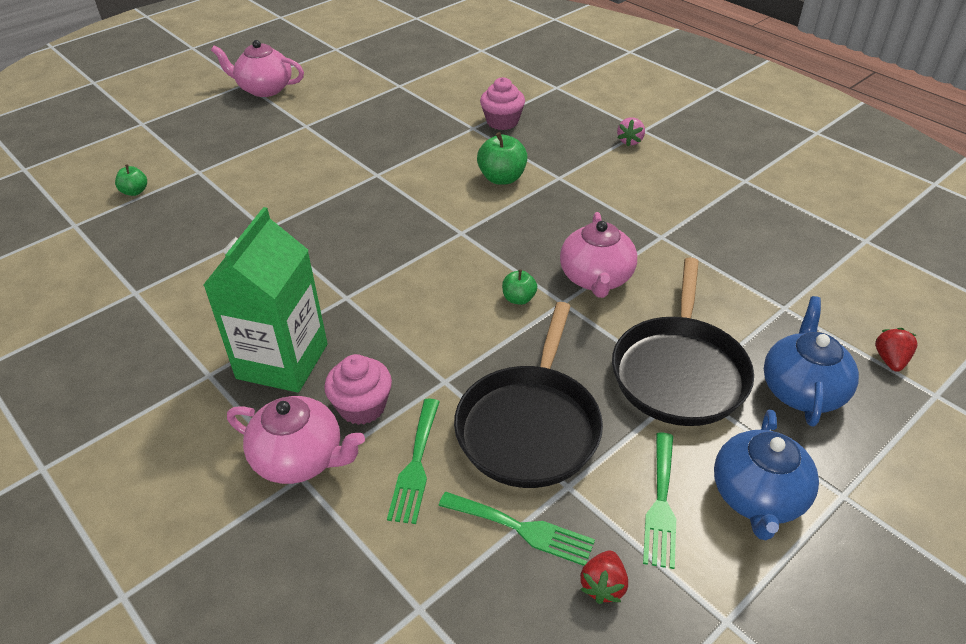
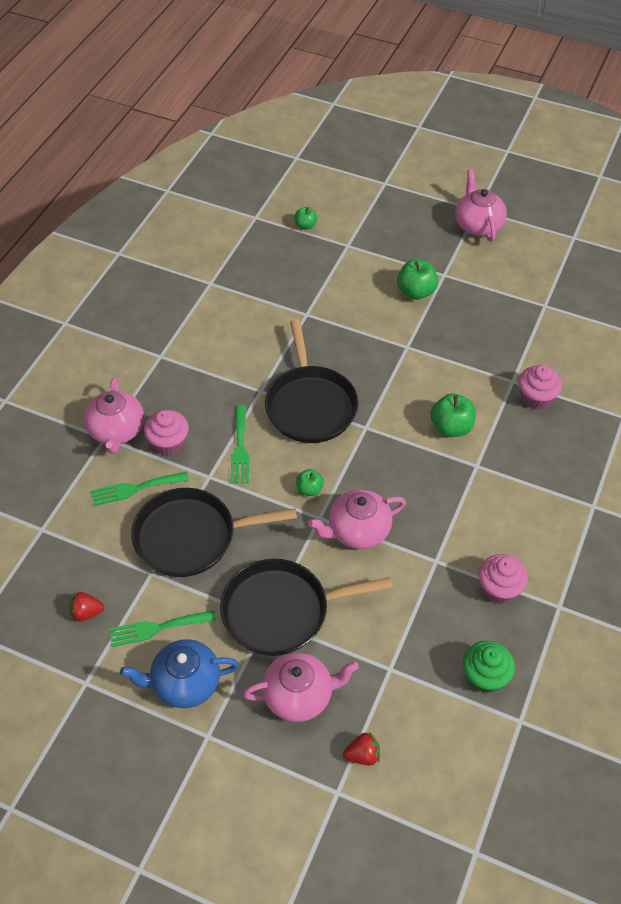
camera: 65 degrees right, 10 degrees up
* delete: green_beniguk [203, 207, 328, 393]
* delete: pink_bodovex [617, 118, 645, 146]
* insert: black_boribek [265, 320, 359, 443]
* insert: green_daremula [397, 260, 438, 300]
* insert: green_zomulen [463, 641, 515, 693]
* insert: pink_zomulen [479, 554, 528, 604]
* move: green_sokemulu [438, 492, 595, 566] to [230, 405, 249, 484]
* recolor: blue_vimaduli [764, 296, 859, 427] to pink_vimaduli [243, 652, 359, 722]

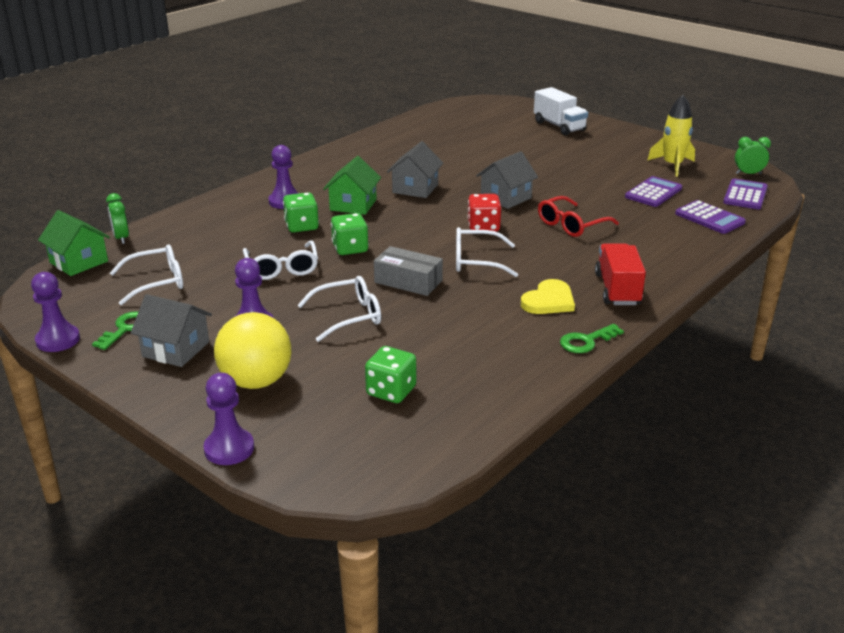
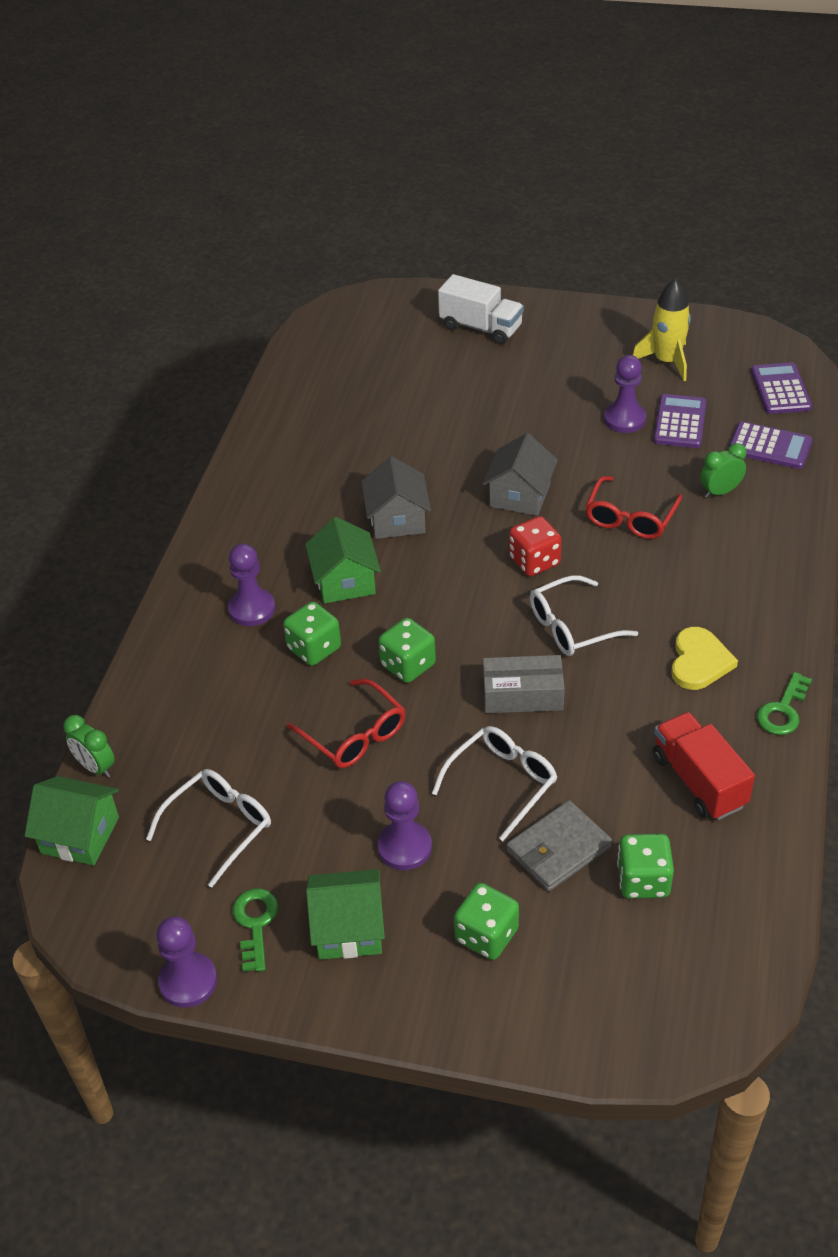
camera: 25 degrees left, 15 degrees up
* insert: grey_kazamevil [507, 800, 612, 891]
* move: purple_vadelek [203, 373, 254, 465] to [604, 355, 646, 433]
* move: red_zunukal [595, 243, 646, 305] to [653, 712, 755, 820]
* move: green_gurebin [735, 137, 771, 174] to [700, 443, 747, 498]
* replace: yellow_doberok [214, 312, 291, 389] to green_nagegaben [454, 883, 519, 960]
* recolor: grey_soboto [131, 294, 212, 367] to green_soboto [306, 869, 385, 960]
* recolor: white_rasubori [243, 240, 318, 280] to red_rasubori [287, 679, 406, 768]

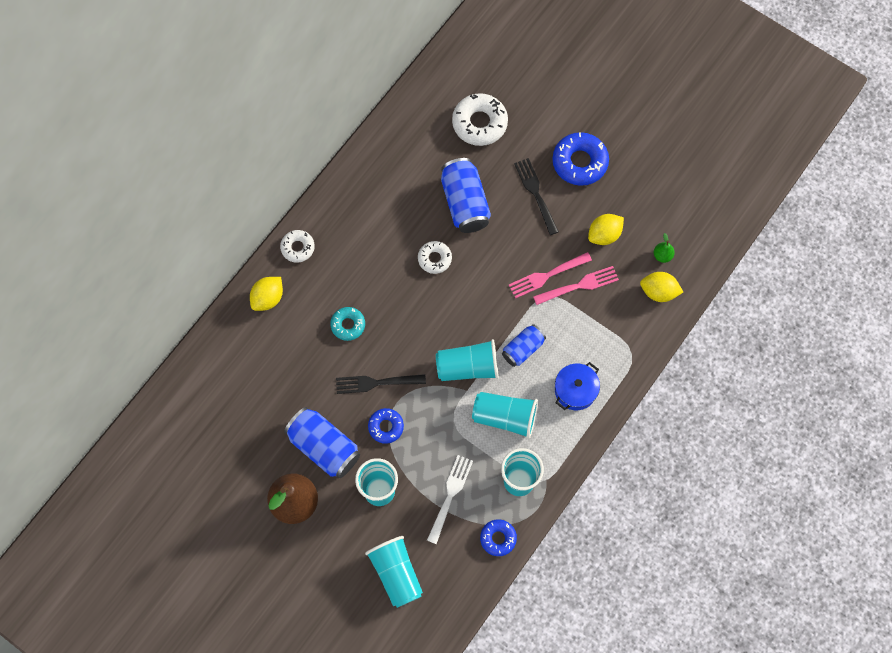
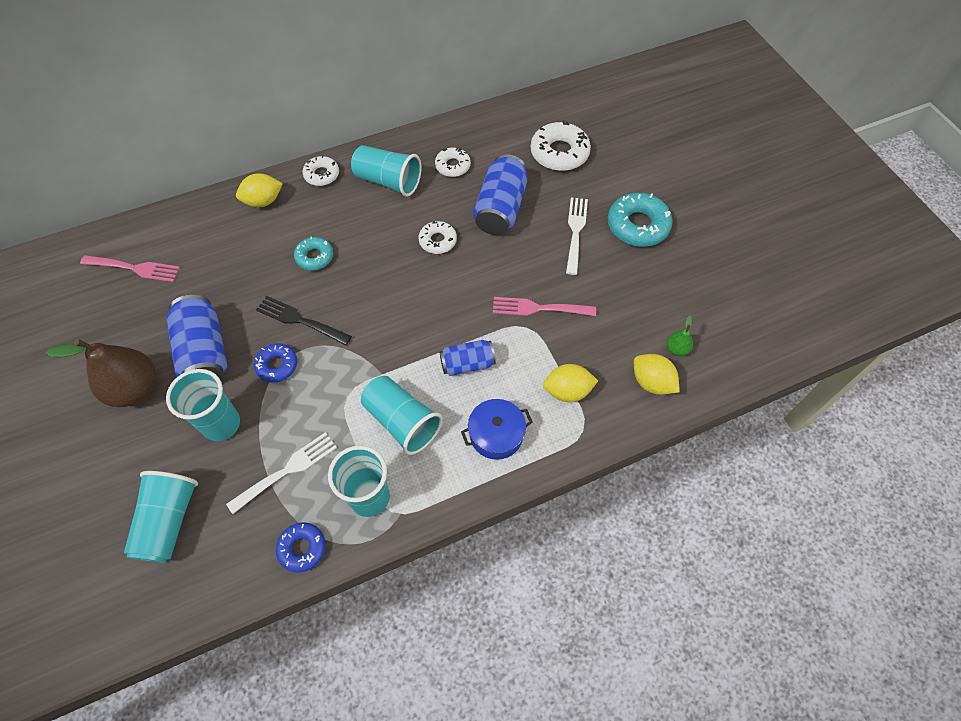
camera: 30 degrees right, 10 degrees down
* insert: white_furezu [435, 148, 471, 177]
* move: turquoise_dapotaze [436, 339, 499, 381] to [351, 145, 422, 197]
* move: pink_sokemulu [533, 266, 619, 305] to [80, 255, 180, 282]
* move: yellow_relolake [588, 214, 624, 245] to [543, 364, 598, 402]
* recolor: black_sokemulu [514, 158, 559, 235] to white_sokemulu [566, 197, 588, 275]
* recolor: blue_furezu [552, 132, 609, 186] to turquoise_furezu [607, 193, 673, 247]

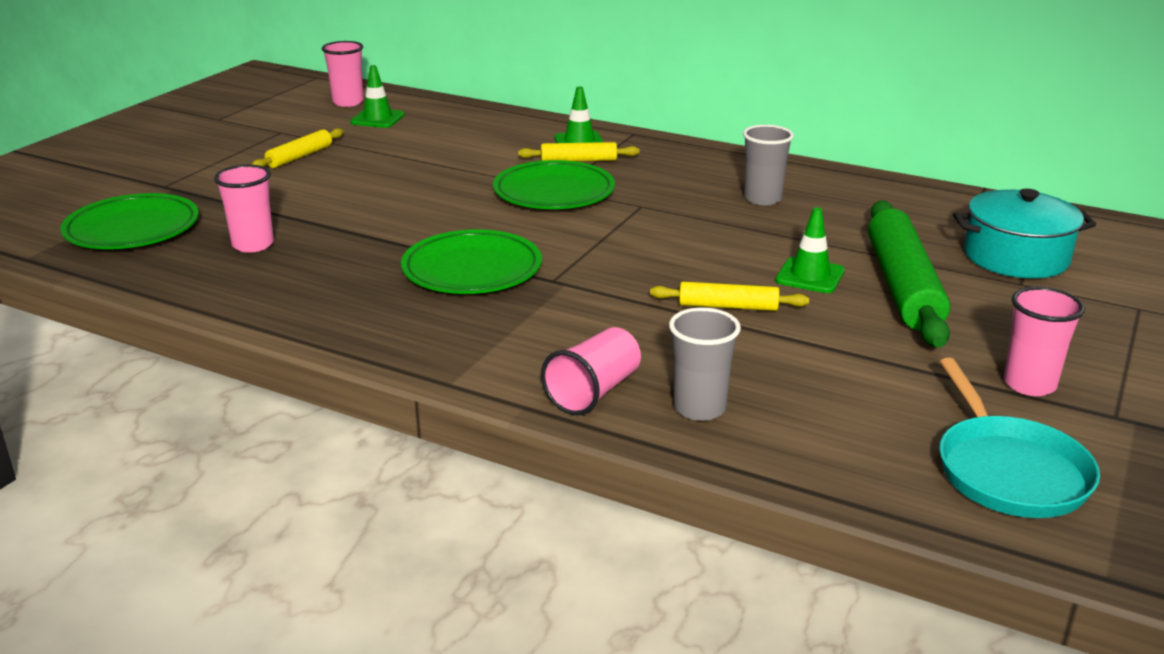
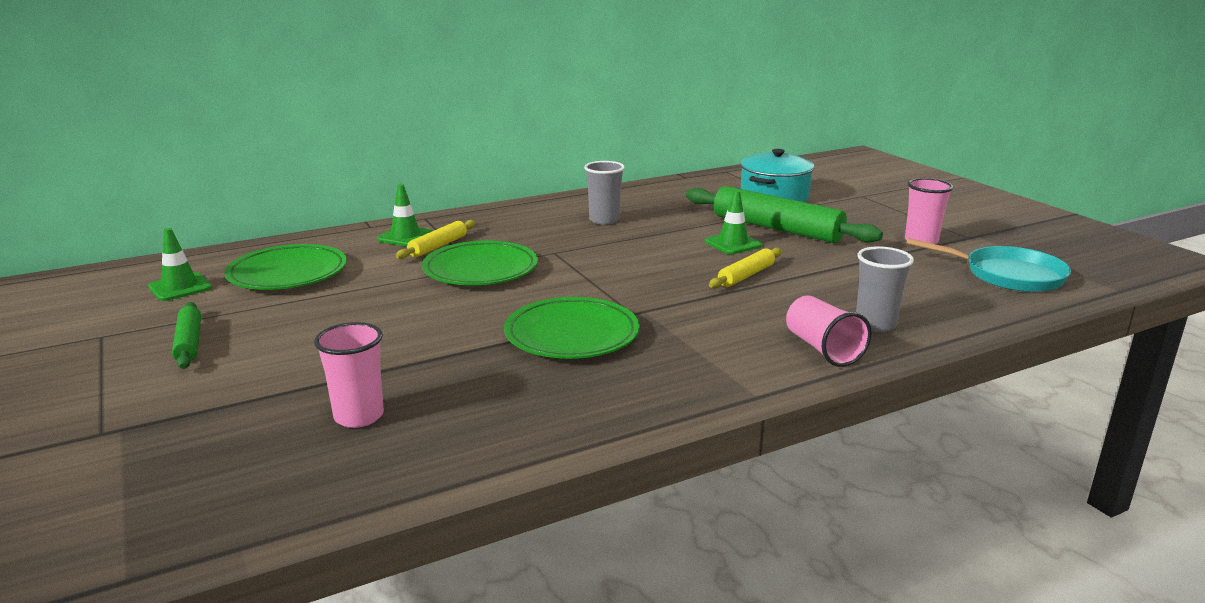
camera: 55 degrees left, 5 degrees down
* delete: pink_dapotaze [322, 41, 364, 107]
* move: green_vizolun [60, 193, 199, 249] to [224, 244, 347, 290]
* recolor: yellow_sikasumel [251, 128, 344, 168] to green_sikasumel [172, 302, 201, 369]

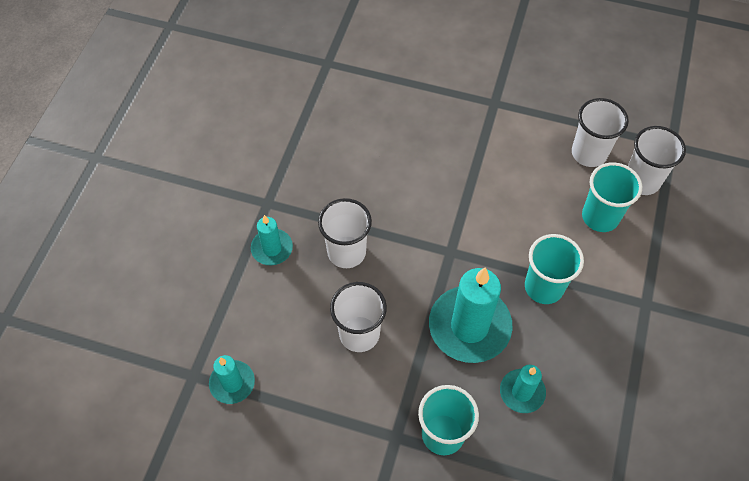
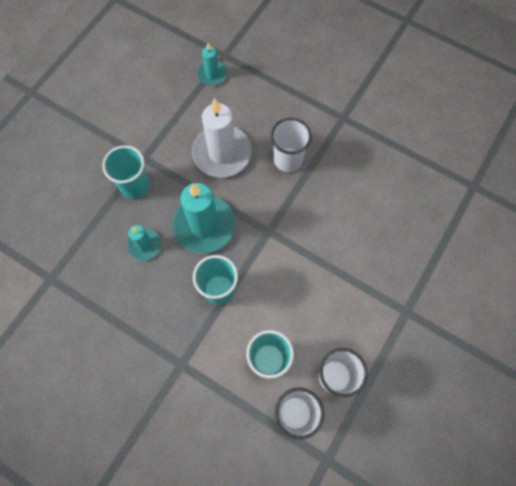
camera: 105 degrees right, 10 degrees up
* delete: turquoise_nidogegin [251, 215, 293, 266]
* replace: white_dapotaze [330, 282, 387, 352] to white_nidogegin [192, 98, 252, 177]

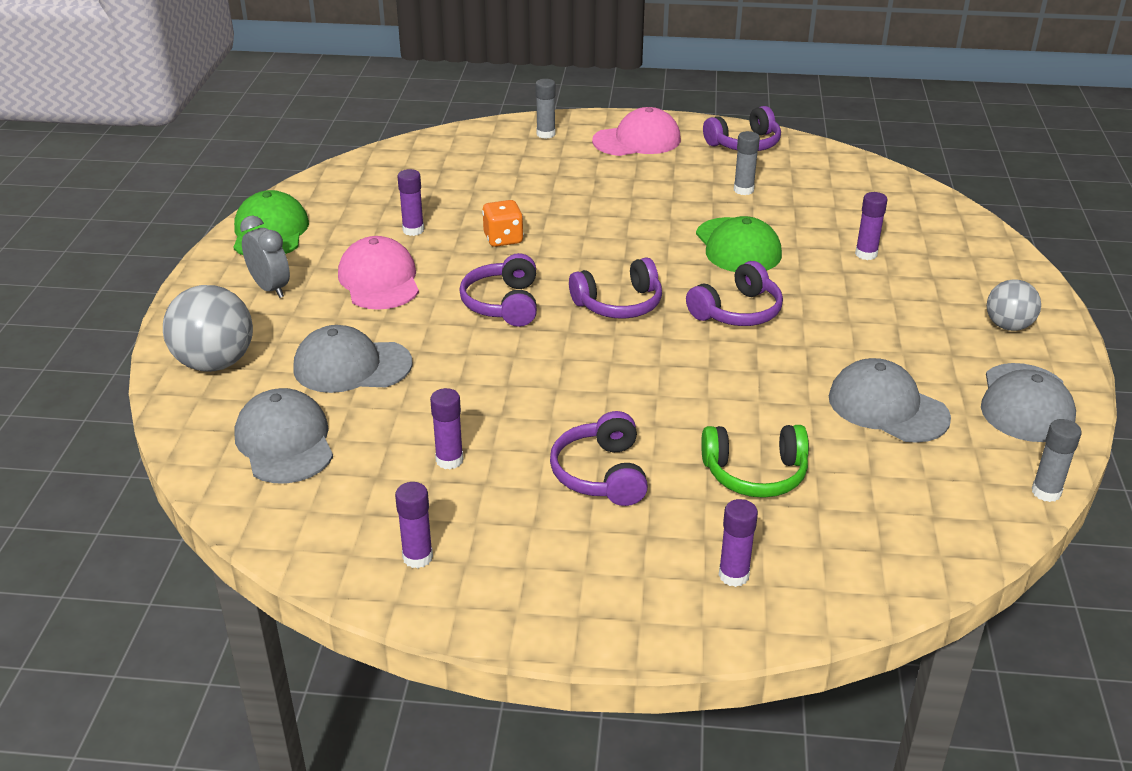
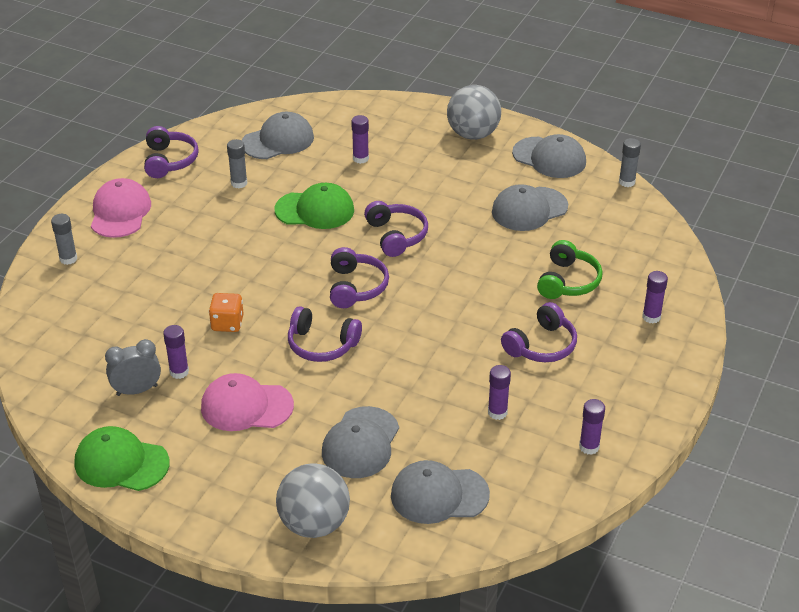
camera: 70 degrees left, 5 degrees up
* insert: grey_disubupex [242, 112, 314, 159]
* move: grey_gurebin [240, 216, 290, 298] to [105, 339, 161, 396]
* rotate: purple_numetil [550, 411, 648, 506] = [501, 302, 577, 362] 60 degrees counterclockwise
* resize: grey_doberok [987, 279, 1041, 331] = [447, 85, 501, 140] x1.61

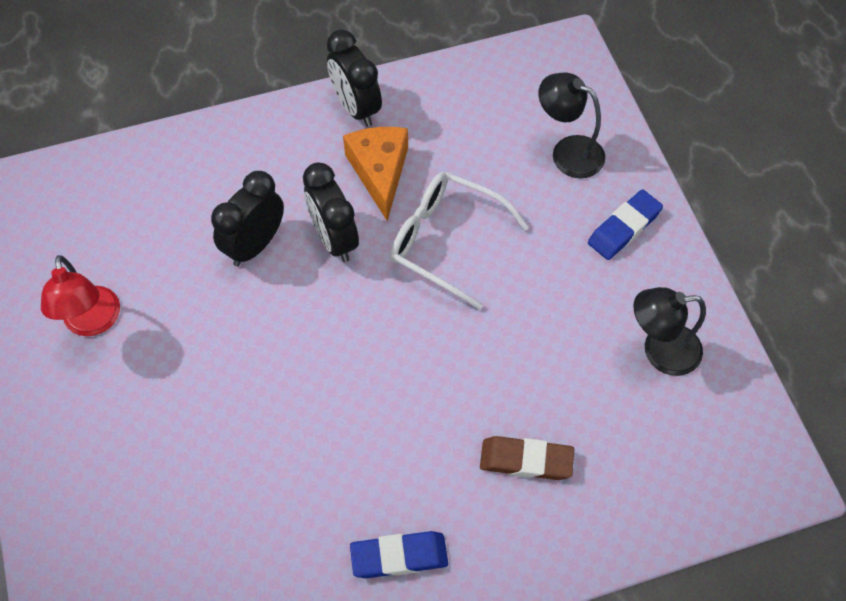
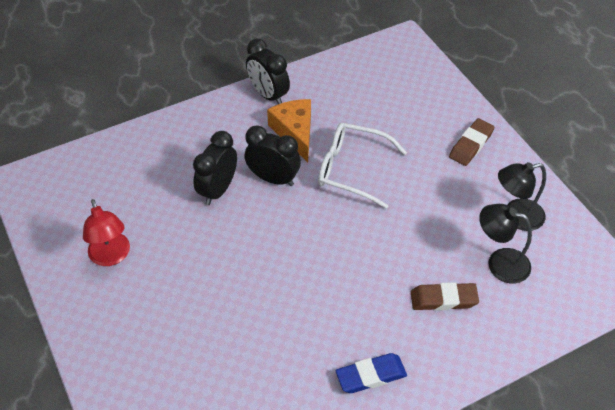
camera: 10 degrees left, 10 degrees down
* move: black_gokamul [539, 73, 605, 178] to [479, 204, 532, 284]
* recolor: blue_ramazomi [588, 189, 663, 260] to brown_ramazomi [449, 118, 494, 166]
* rotate: black_gurebin [303, 162, 359, 262] = [245, 125, 301, 186] 150 degrees clockwise

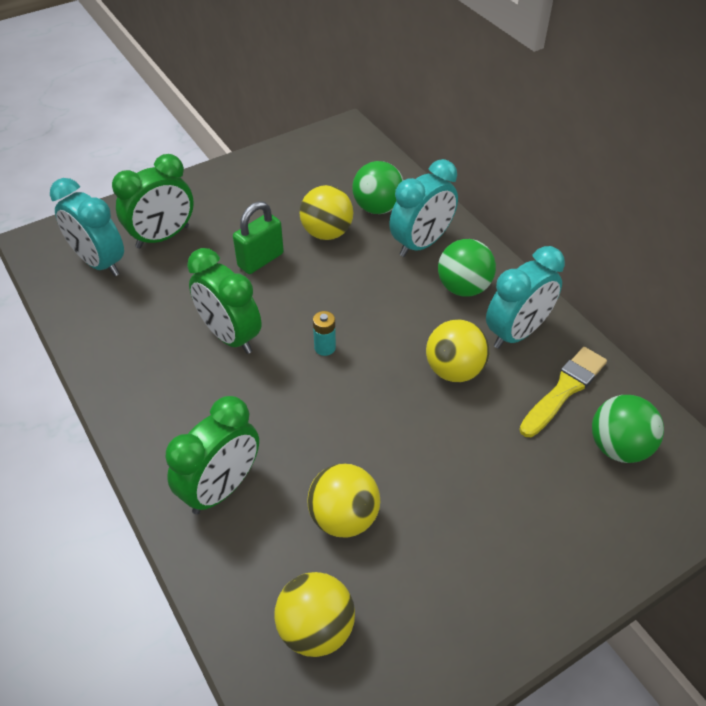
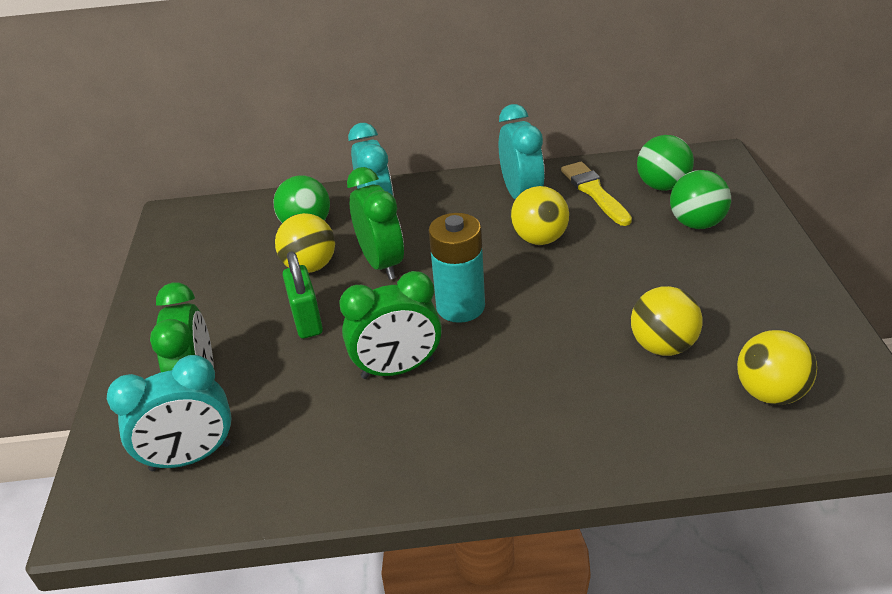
camera: 60 degrees left, 10 degrees down
* move: green_gurebin [165, 396, 259, 514] to [347, 167, 404, 280]
* move: green_doberok [438, 239, 496, 297] to [670, 170, 731, 229]
* resize: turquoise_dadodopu [313, 311, 336, 356] = [429, 213, 485, 323] x2.17

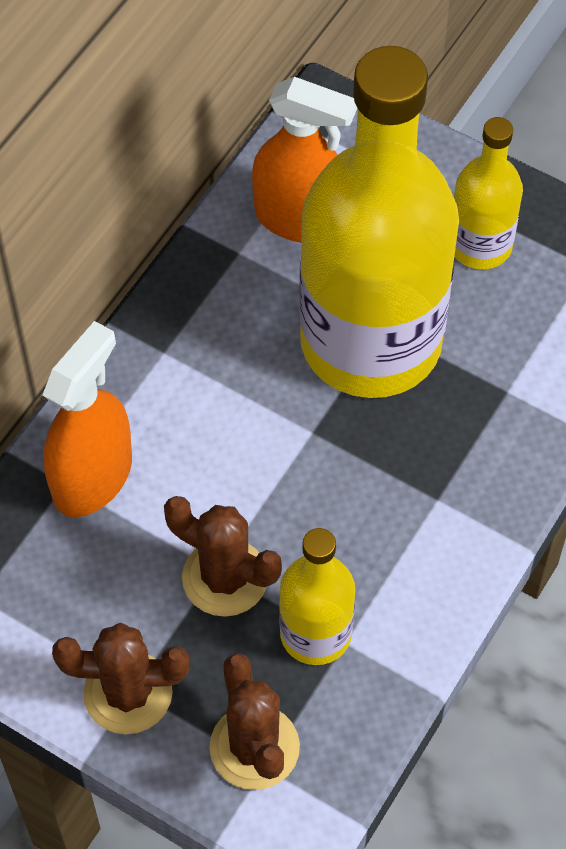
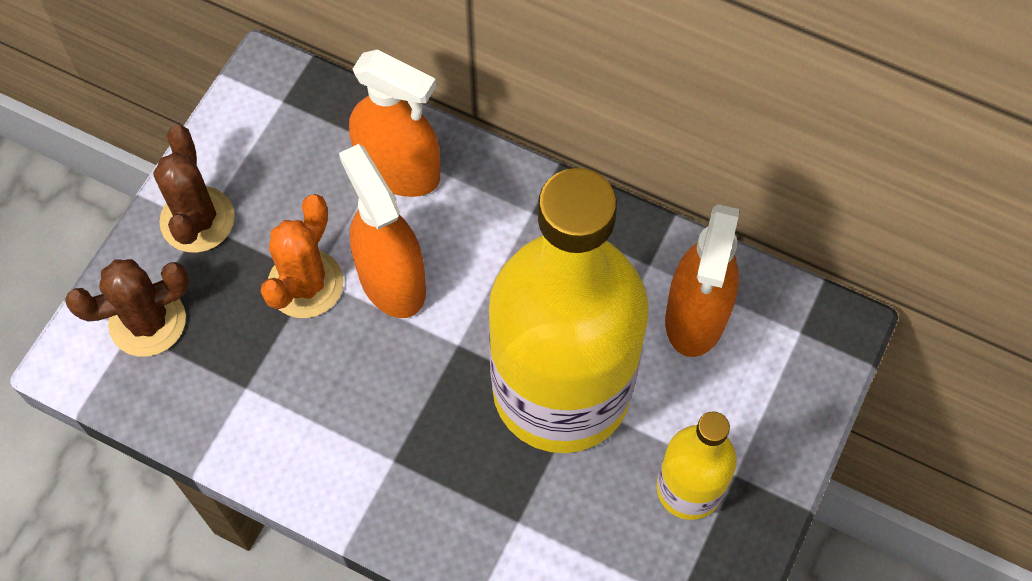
camera: 85 degrees right, 5 degrees up
* delete: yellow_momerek [279, 528, 355, 665]
* insert: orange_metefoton [339, 144, 426, 318]
* recolor: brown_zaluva [164, 496, 282, 617] to orange_zaluva [260, 194, 344, 318]

